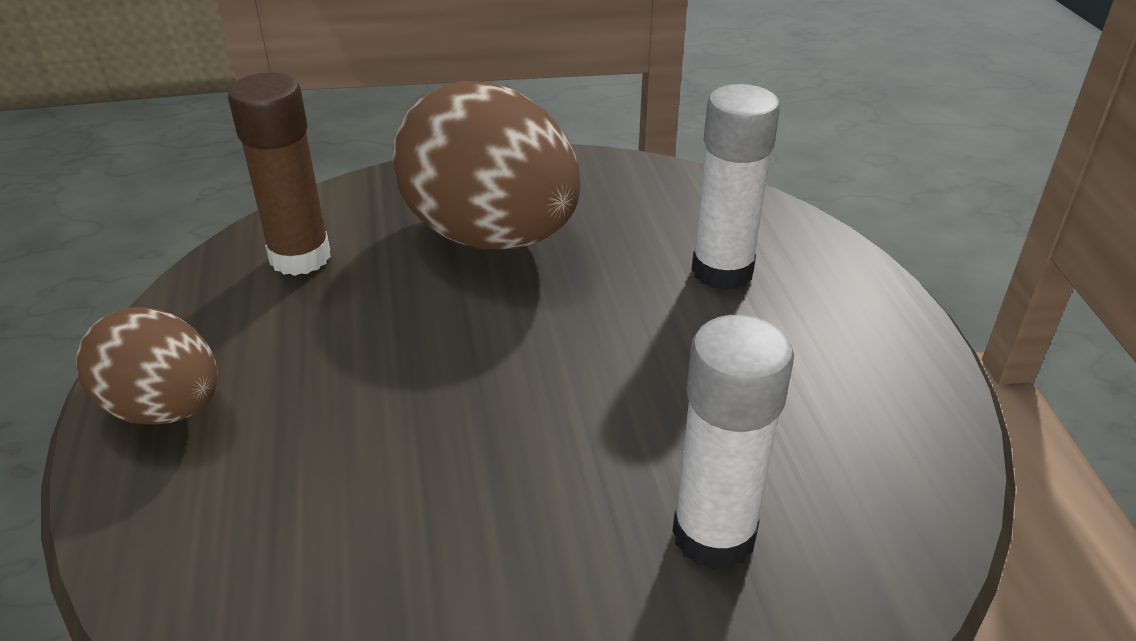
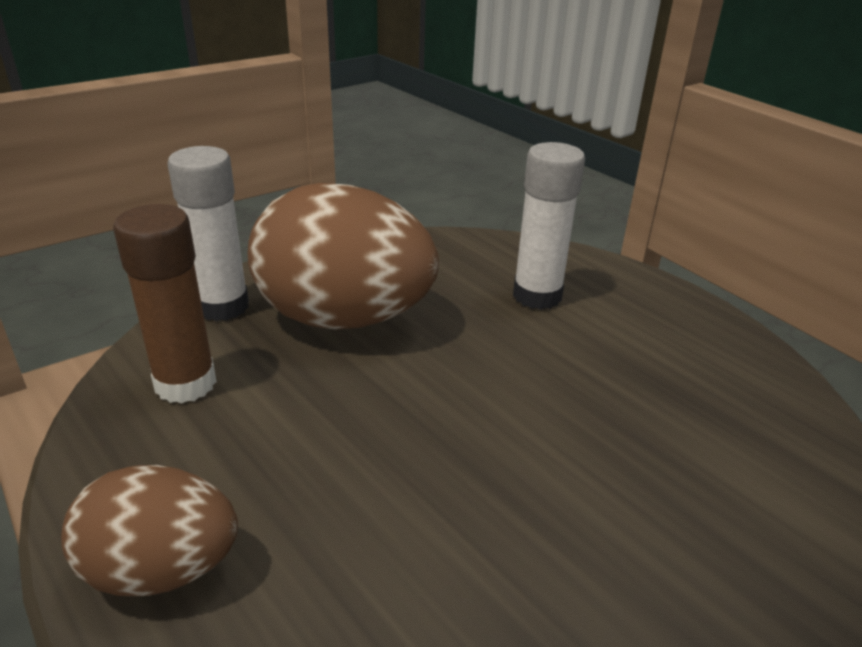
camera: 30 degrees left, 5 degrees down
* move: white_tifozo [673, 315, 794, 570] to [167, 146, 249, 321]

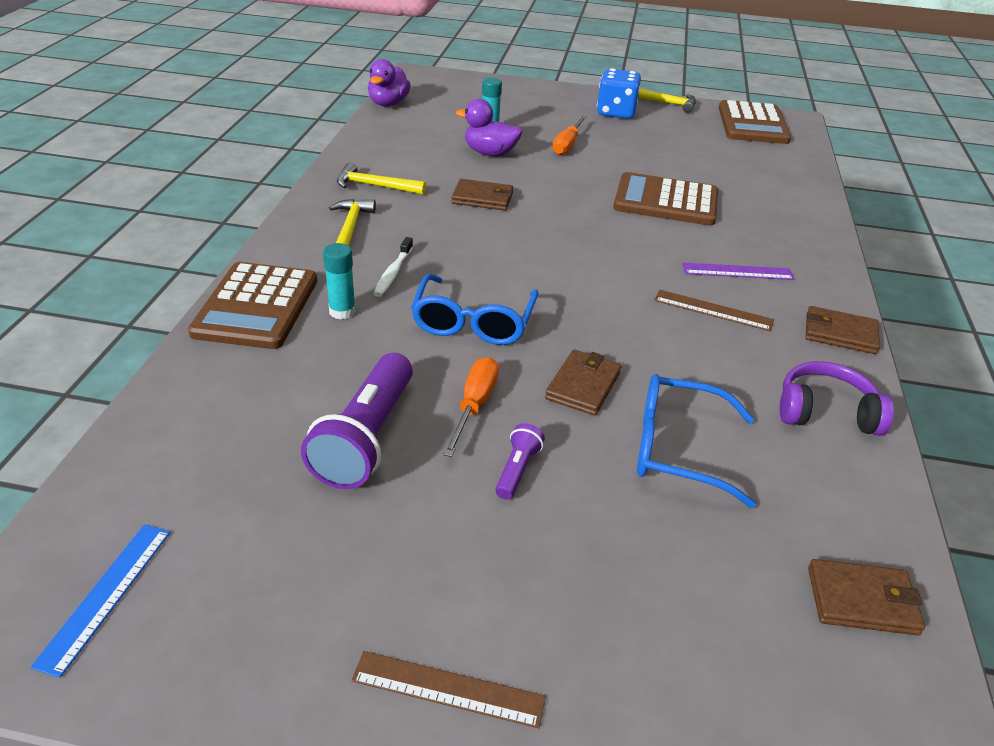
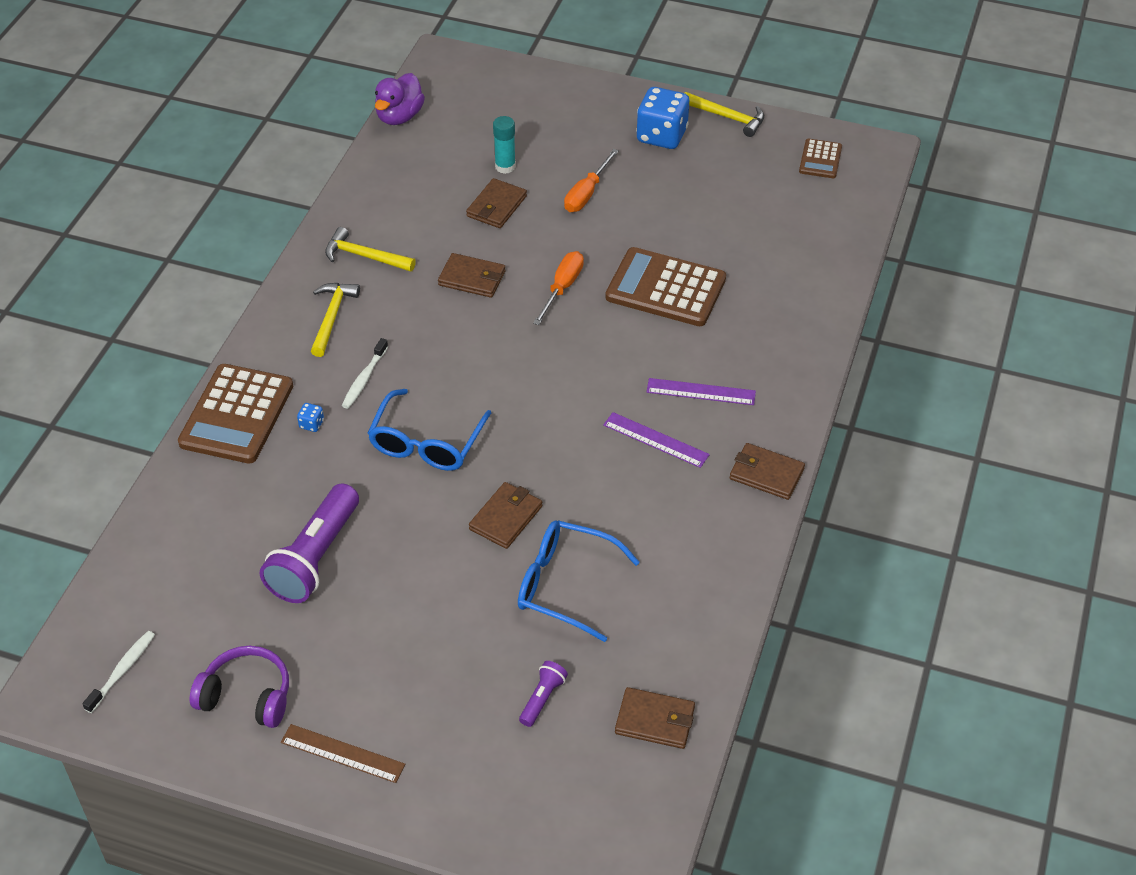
camera: 10 degrees right, 10 degrees up
* move: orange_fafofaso [443, 357, 499, 457] to [533, 251, 584, 325]
* move: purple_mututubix [495, 423, 545, 500] to [519, 661, 568, 727]
* move: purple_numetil [780, 361, 894, 436] to [190, 646, 289, 728]
* replace: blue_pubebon [30, 524, 170, 678] to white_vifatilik [82, 631, 155, 713]
* replace: turquoise_tifozo [323, 243, 356, 320] to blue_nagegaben [297, 403, 324, 432]
* replace: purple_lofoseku [456, 99, 522, 156] to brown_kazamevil [466, 178, 527, 228]
* recolor: brown_pubebon [654, 290, 774, 332] to purple_pubebon [603, 412, 710, 468]
* resize: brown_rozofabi [719, 100, 791, 144] = [799, 139, 842, 178] x0.52

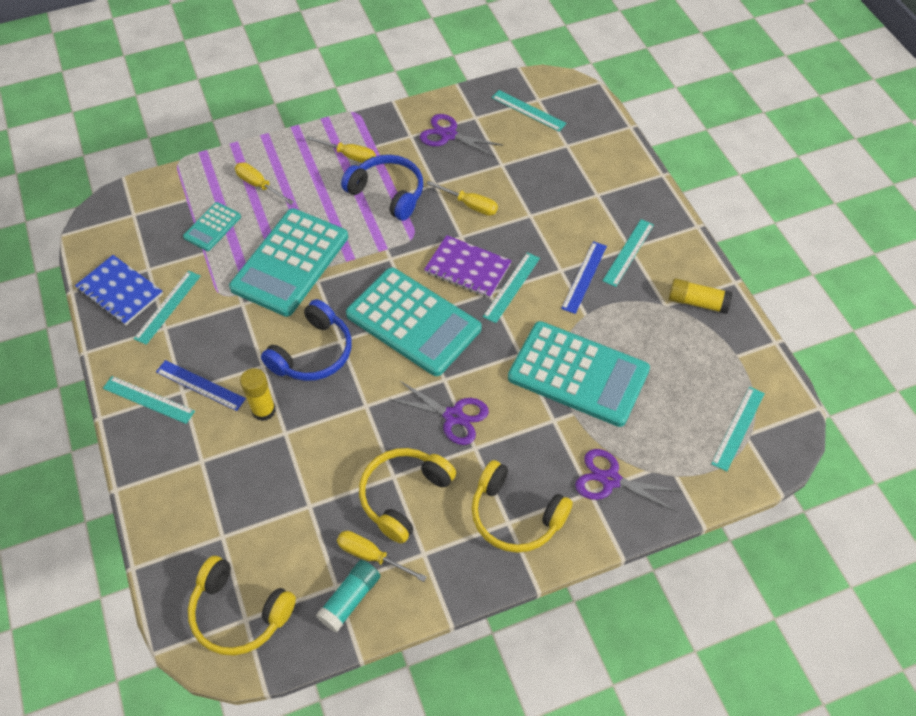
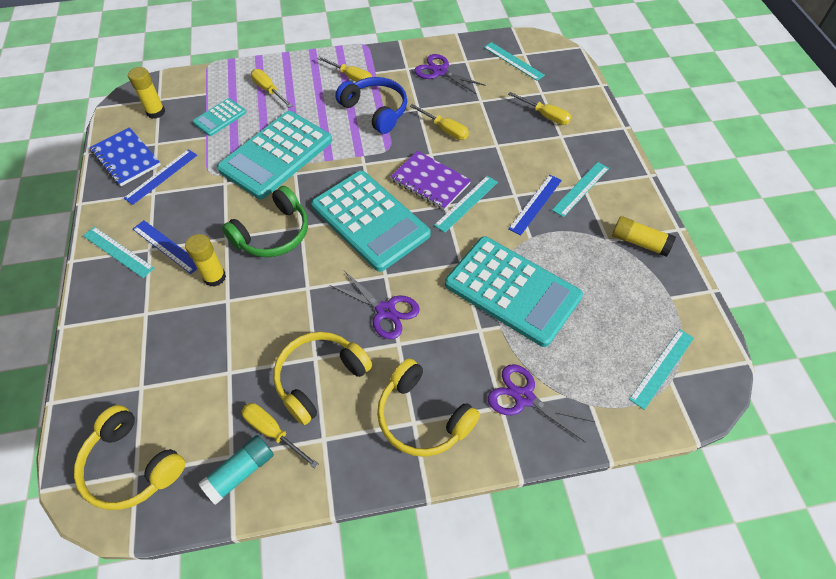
camera: 10 degrees right, 0 degrees up
* insert: yellow_tifozo [128, 67, 165, 119]
* insert: yellow_fafofaso [508, 92, 571, 125]
* recolor: turquoise_pubebon [134, 271, 201, 345] to blue_pubebon [124, 149, 197, 205]
* recolor: blue_numetil [261, 299, 352, 381] to green_numetil [222, 186, 308, 257]

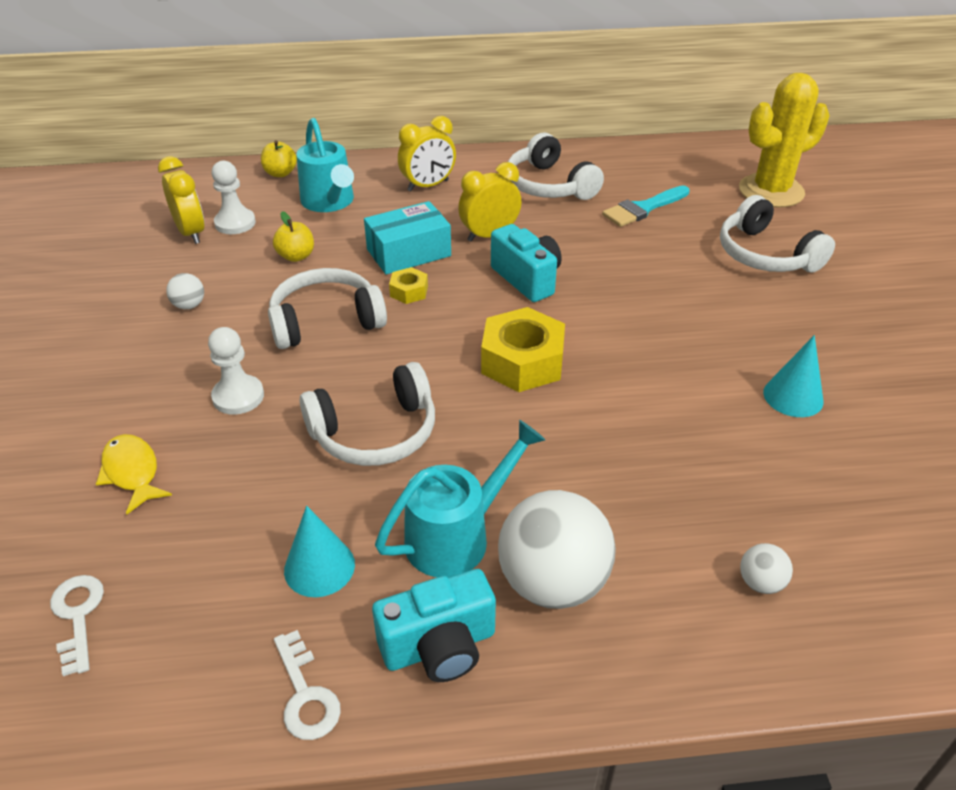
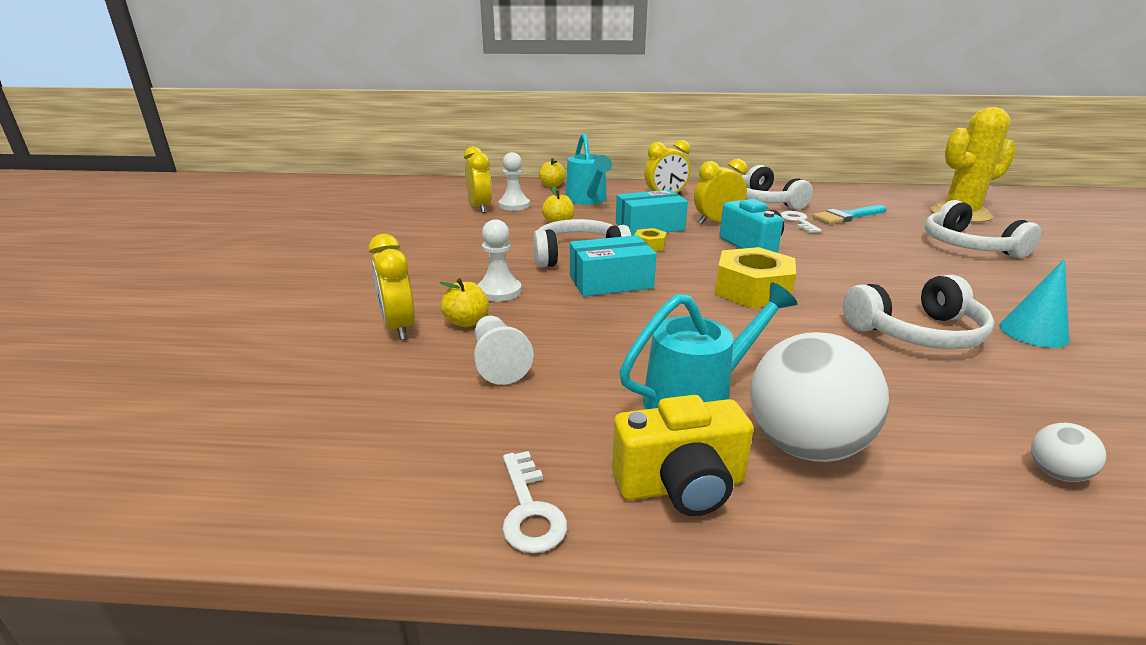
camera: 10 degrees right, 15 degrees down
* delete: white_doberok [166, 273, 204, 309]
* delete: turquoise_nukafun [284, 506, 355, 597]
* insert: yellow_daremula [440, 278, 489, 327]
* insert: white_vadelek [474, 316, 534, 385]
* insert: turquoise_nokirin [570, 235, 656, 296]
* move: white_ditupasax [50, 575, 104, 676] to [780, 211, 822, 233]
* move: white_numetil [299, 362, 435, 466] to [843, 275, 994, 349]
* replace: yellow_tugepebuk [96, 434, 172, 514] to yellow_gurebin [369, 234, 415, 340]
* recolor: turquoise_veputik [372, 569, 496, 682] to yellow_veputik [612, 395, 754, 516]

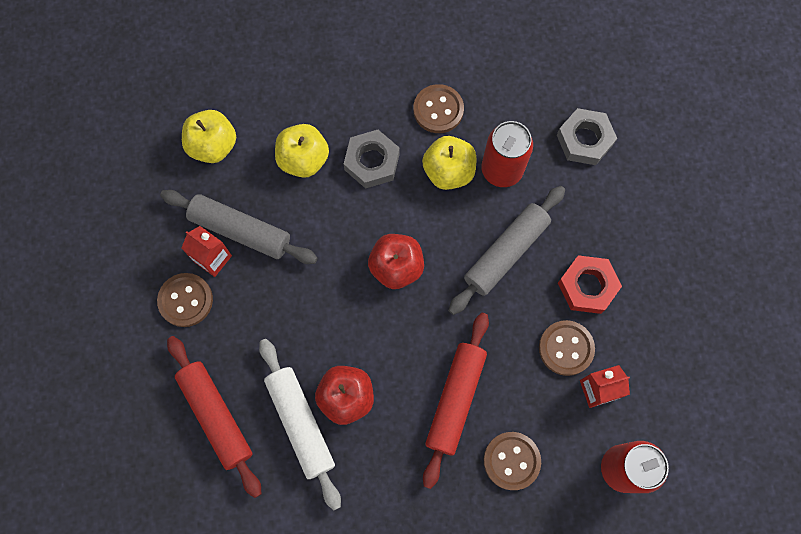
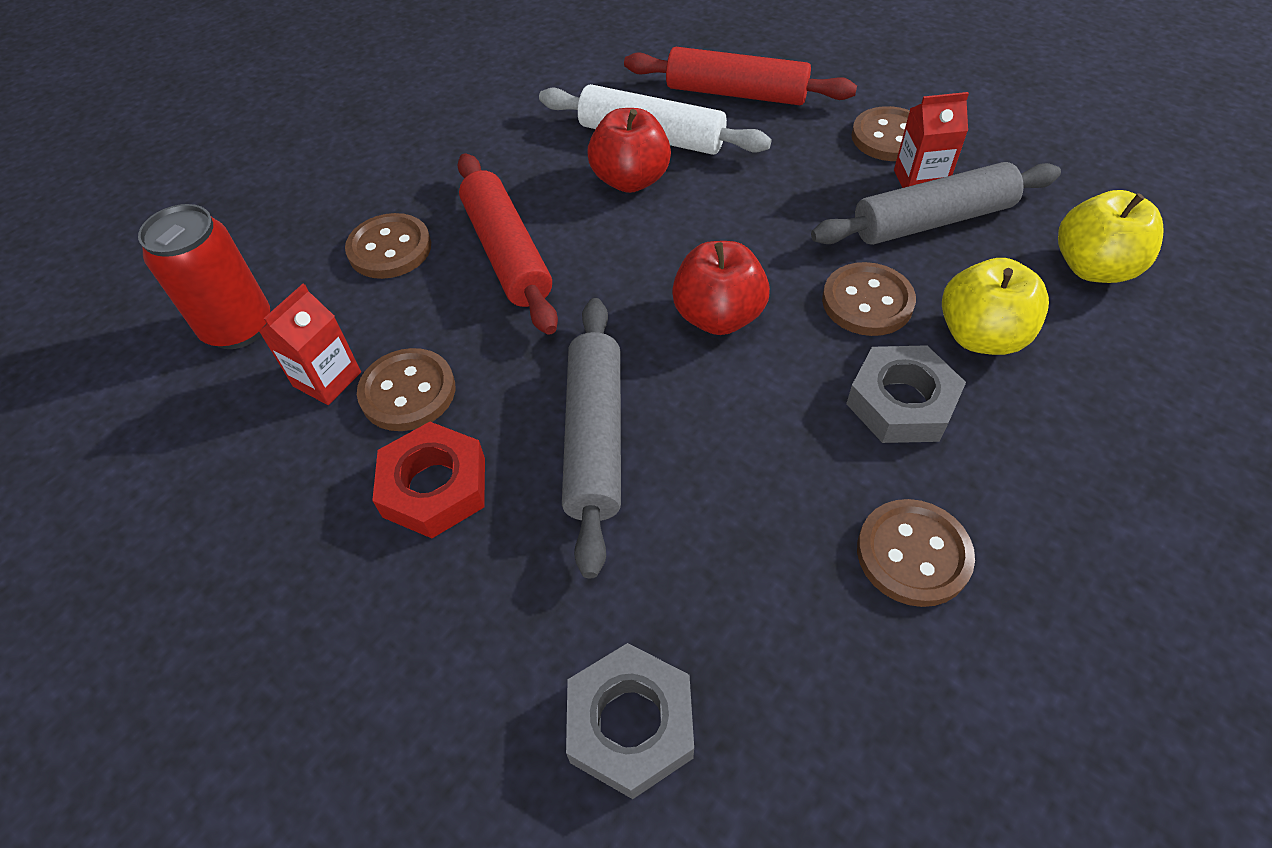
camera: 140 degrees right, 20 degrees down
* delete: yellow_daremula [422, 136, 476, 190]
* delete: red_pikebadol [481, 121, 533, 187]
* insert: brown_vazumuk [822, 262, 916, 336]

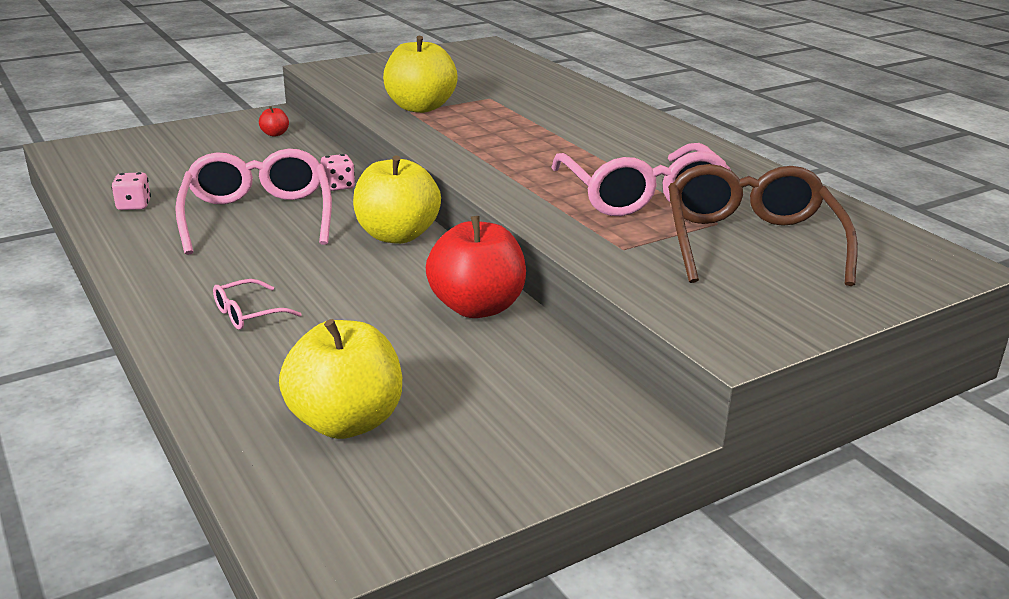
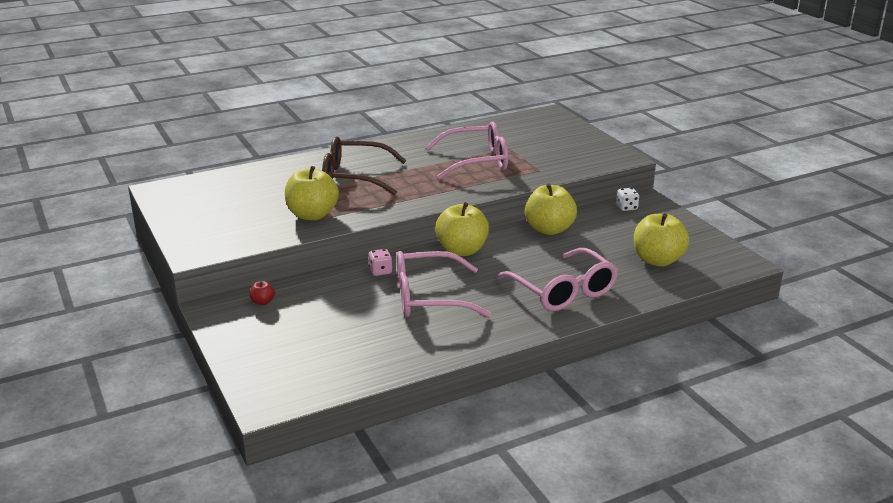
camera: 85 degrees left, 0 degrees up
* delete: pink_nagegaben [111, 172, 151, 210]
* insert: white_nagegaben [616, 188, 639, 211]
* move: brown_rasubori [668, 164, 858, 286] to [322, 136, 407, 195]
* recolor: red_daremula [426, 216, 526, 318] to yellow_daremula [525, 183, 577, 235]
* resize: pink_rasubori [213, 279, 302, 330] = [496, 248, 618, 311] x2.29

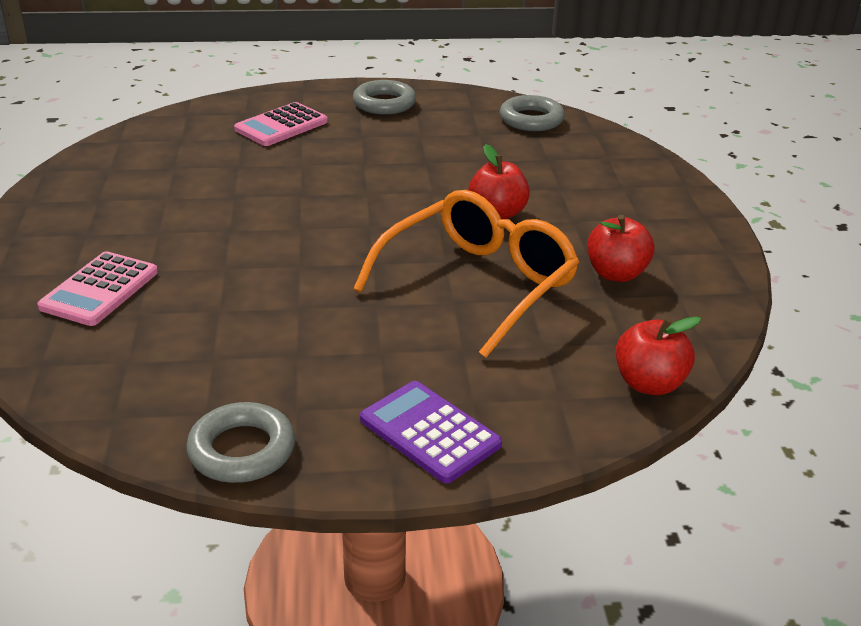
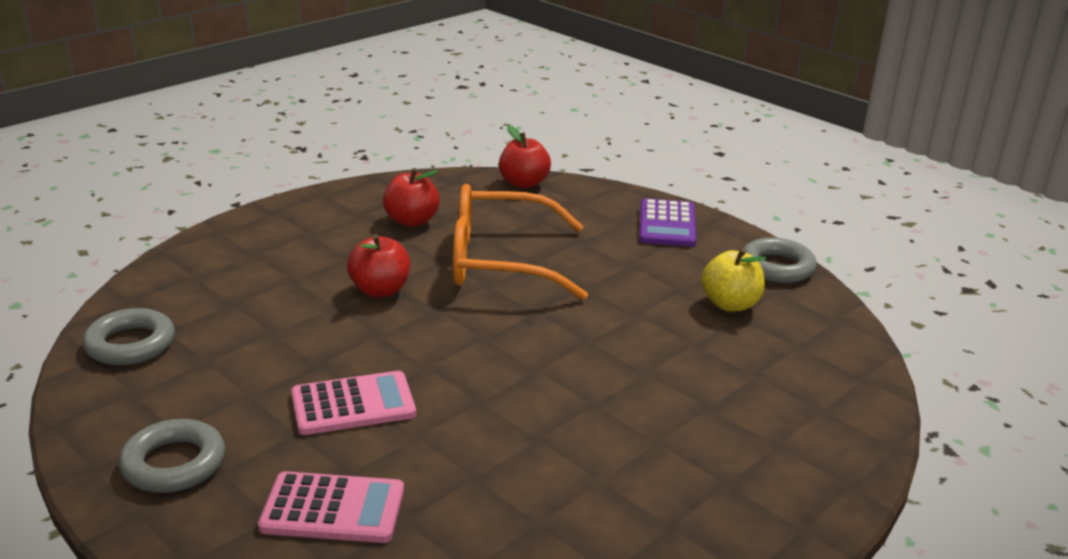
camera: 130 degrees left, 5 degrees down
* insert: yellow_daremula [701, 248, 766, 311]
* move: pink_rozofabi [37, 251, 158, 326] to [291, 371, 416, 435]

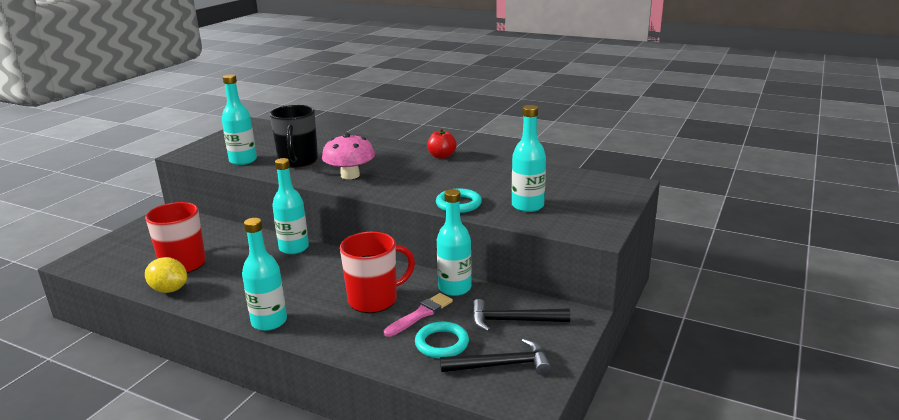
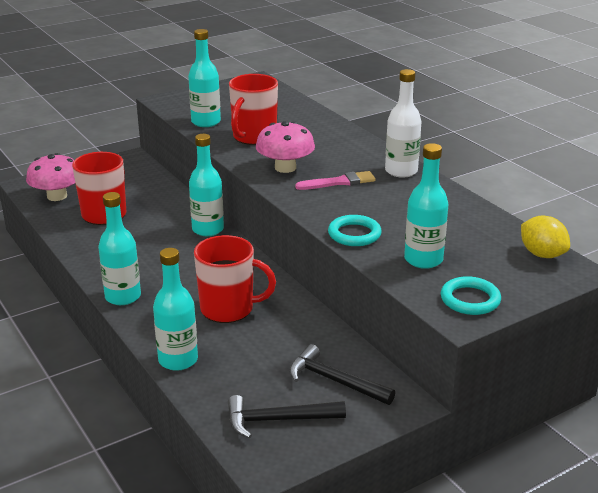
camera: 30 degrees right, 5 degrees up
* insert: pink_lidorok [26, 153, 75, 201]
* move: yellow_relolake [145, 257, 187, 293] to [521, 215, 570, 258]
* move: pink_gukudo [384, 293, 453, 337] to [295, 171, 376, 190]
* move: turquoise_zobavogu [415, 322, 469, 358] to [441, 276, 501, 315]
* move: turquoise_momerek [437, 189, 472, 296] to [153, 248, 198, 371]
* replace: red_daremula [427, 128, 457, 159] to white_momerek [385, 69, 422, 178]
* recolor: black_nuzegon [270, 105, 318, 168] to red_nuzegon [229, 74, 278, 145]
* rotate: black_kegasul [440, 338, 551, 375] = [228, 395, 346, 439] 150 degrees clockwise

